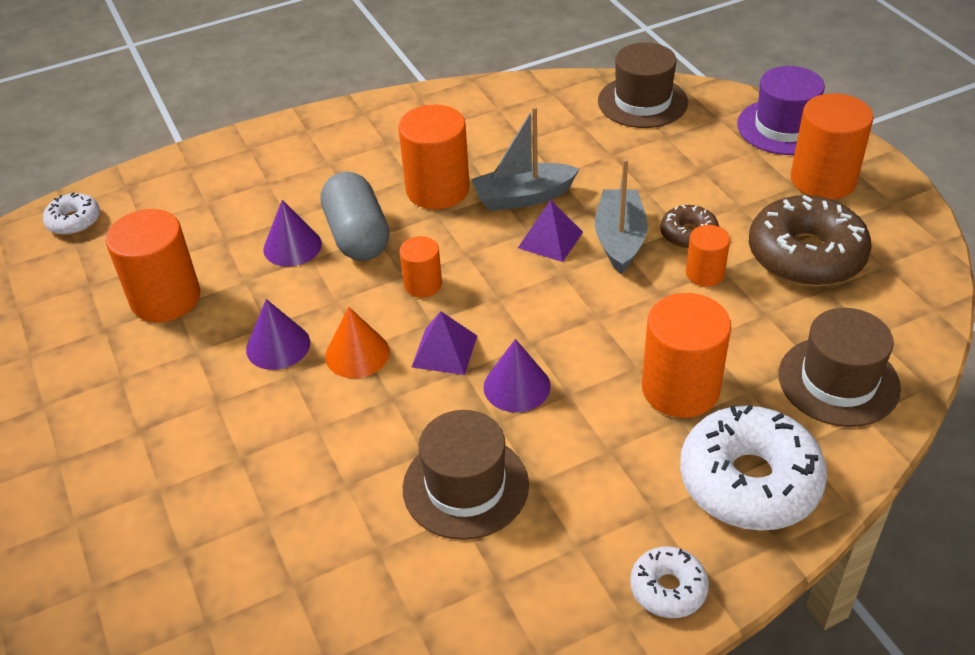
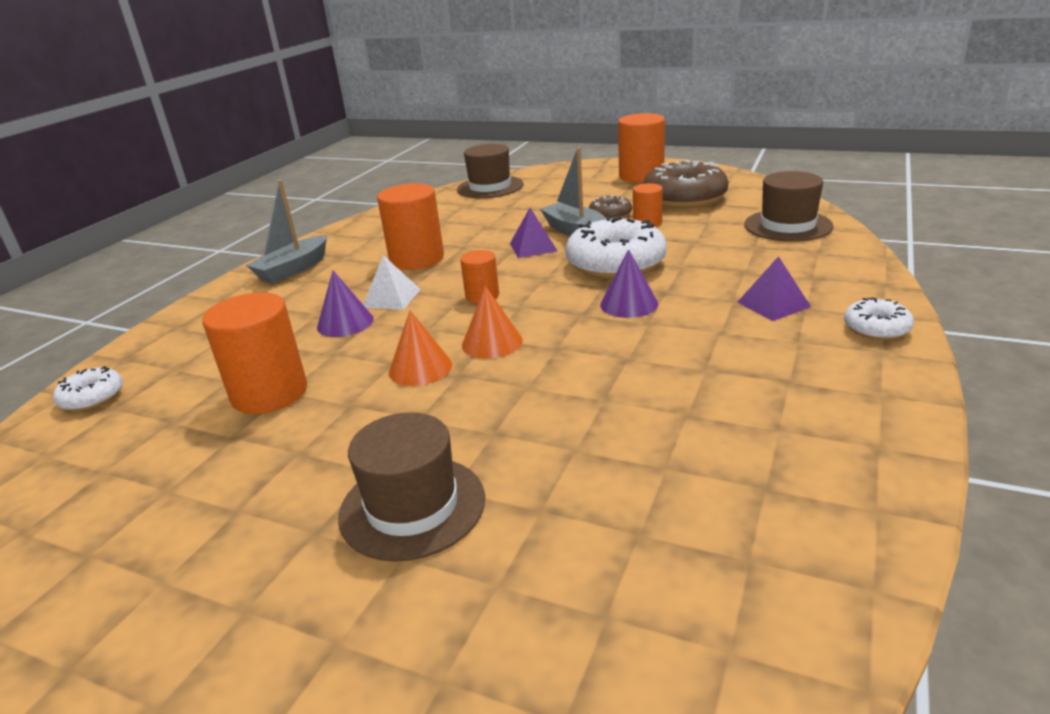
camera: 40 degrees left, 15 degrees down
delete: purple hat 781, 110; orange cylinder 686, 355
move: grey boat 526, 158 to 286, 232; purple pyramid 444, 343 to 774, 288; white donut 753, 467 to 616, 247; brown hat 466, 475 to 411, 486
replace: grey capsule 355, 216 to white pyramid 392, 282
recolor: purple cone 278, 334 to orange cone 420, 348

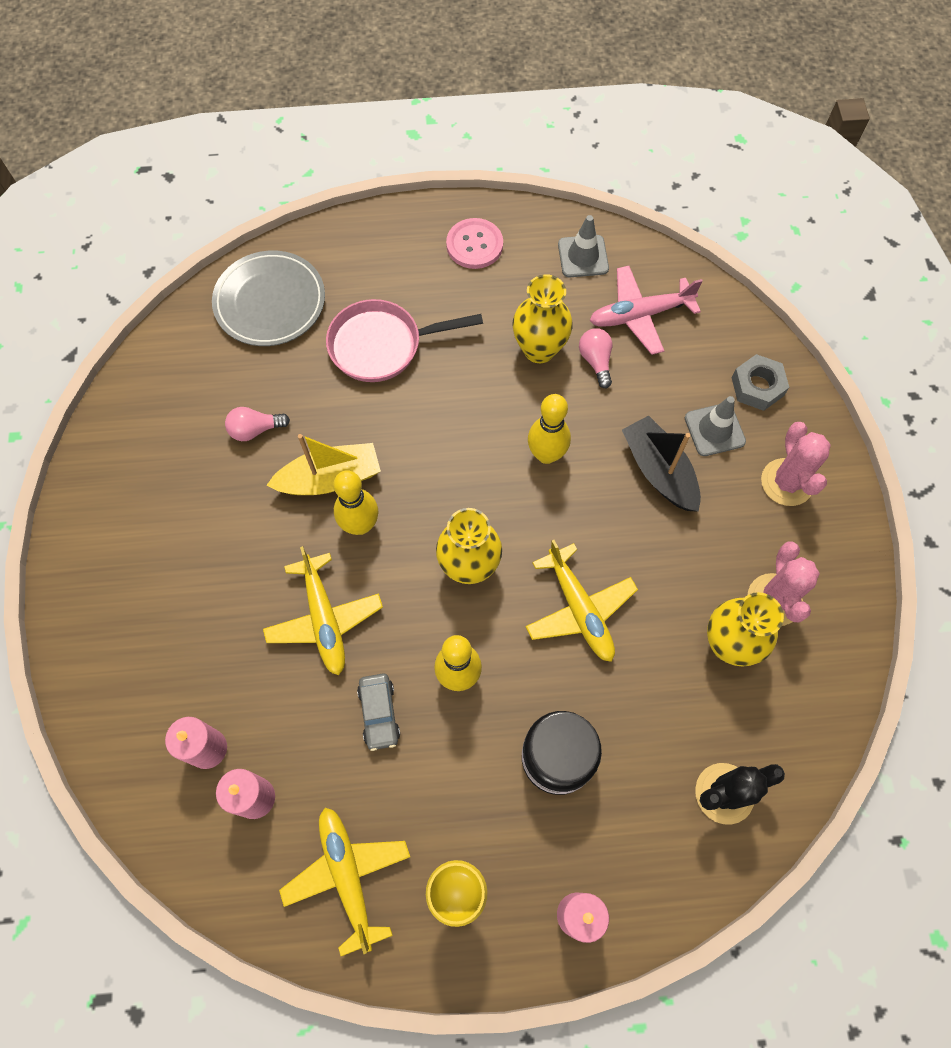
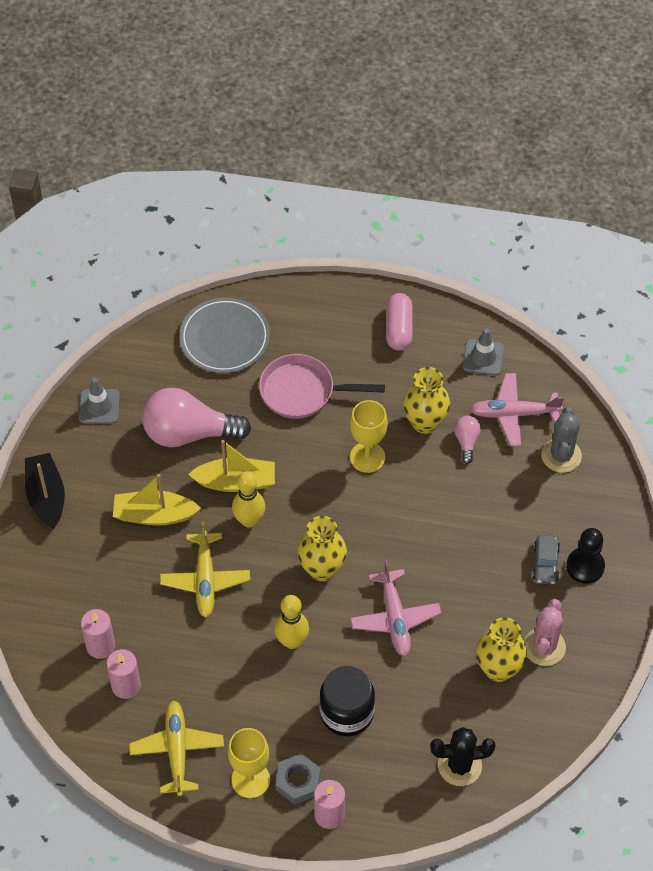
camera: 15 degrees right, 10 degrees down
delete: yellow bowling pin 549, 429
insert: yellow goblet 369, 436; grey cactus 561, 440; yellow boat 157, 500
move: grey nut 760, 382 to 298, 779; grey traffic cone 715, 426 to 99, 400; black boat 661, 464 to 45, 491; grey car 378, 712 to 546, 559
replace: pink button 474, 243 to pink capsule 399, 322; pink cactus 796, 464 to black pawn 585, 556
recolor: yellow plane 581, 601 to pink plane 395, 608
resize: pink light bulb 257, 424 = 196, 417 x2.21

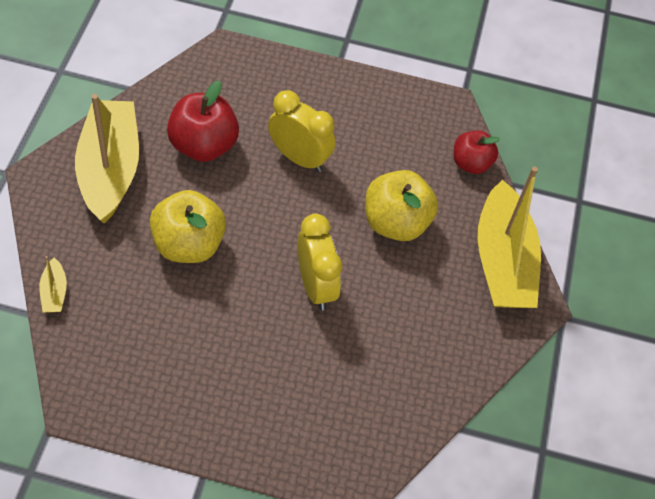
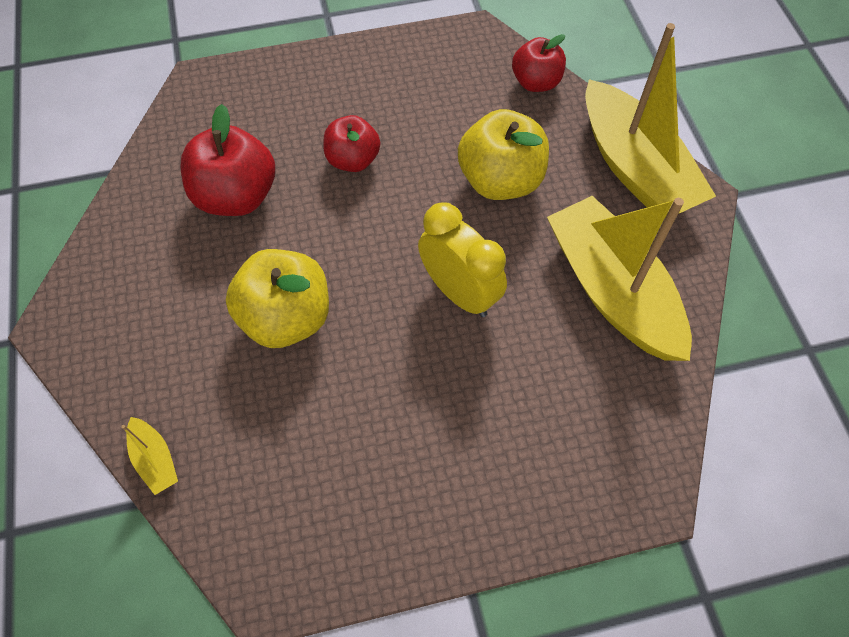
camera: 20 degrees left, 5 degrees up
move: yellow boat 107, 159 to 619, 278
replace: yellow clock 302, 131 to red apple 351, 143

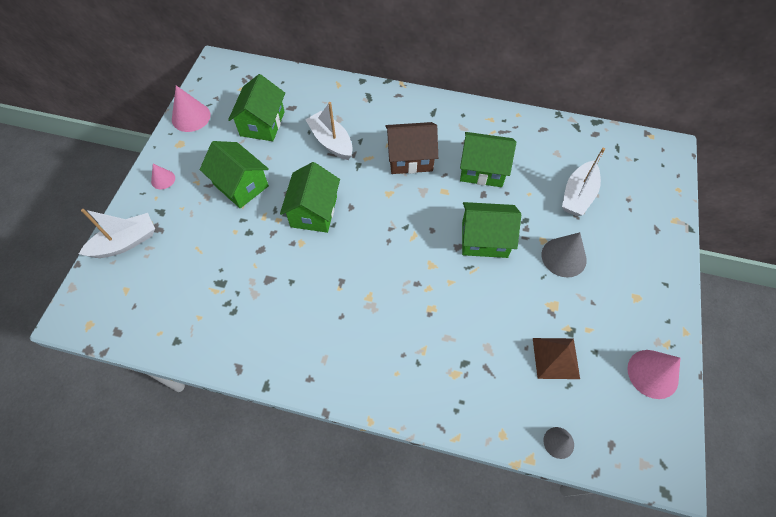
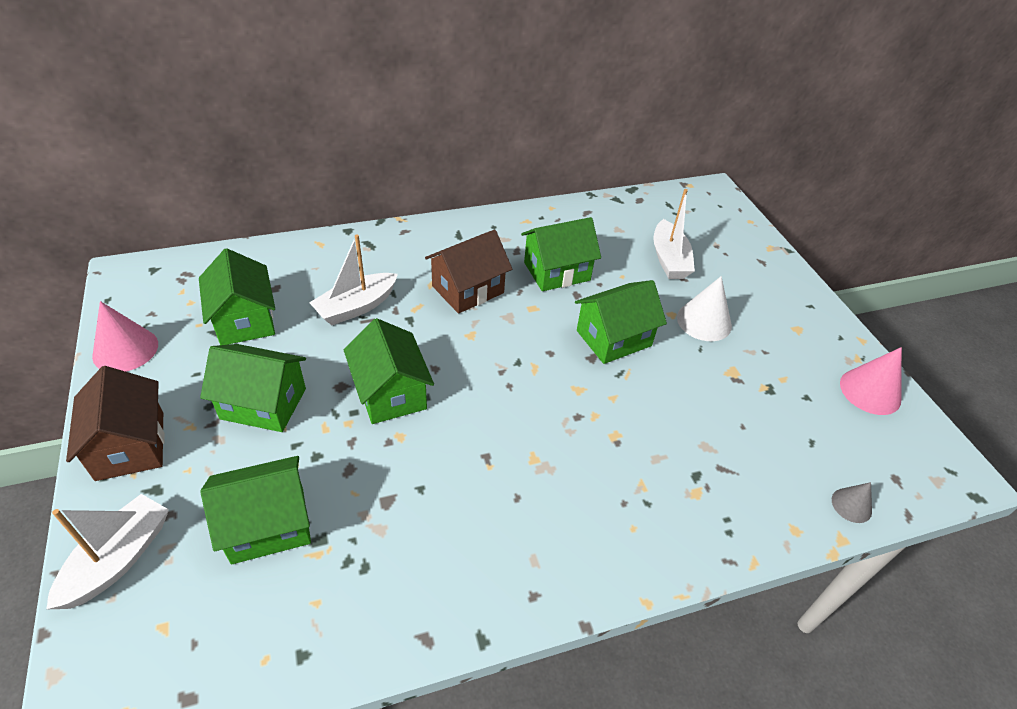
camera: 35 degrees left, 15 degrees down
delete: brown pyramid 556, 358
insert: green house 255, 510
replace: pink cone 163, 177 to brown house 115, 423
recolor: grey cone 564, 254 to white cone 704, 308
rotate: white boat 329, 131 = 353, 279 60 degrees counterclockwise

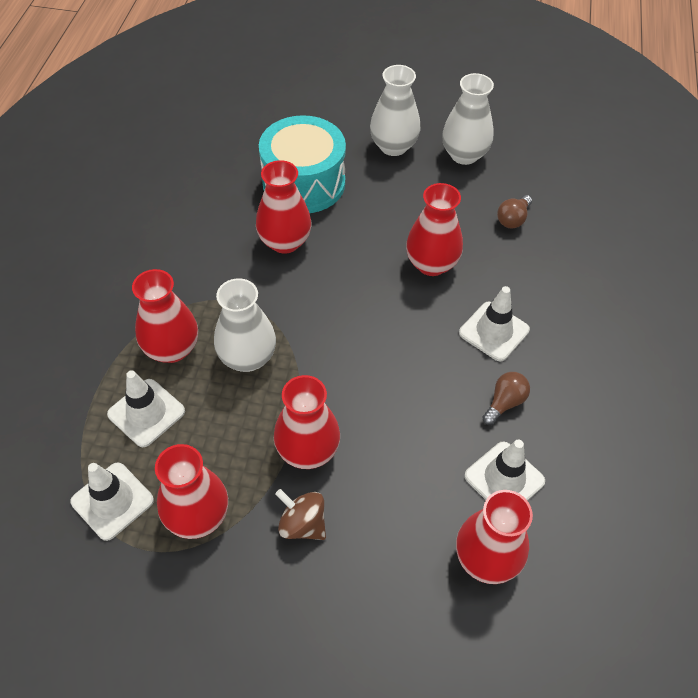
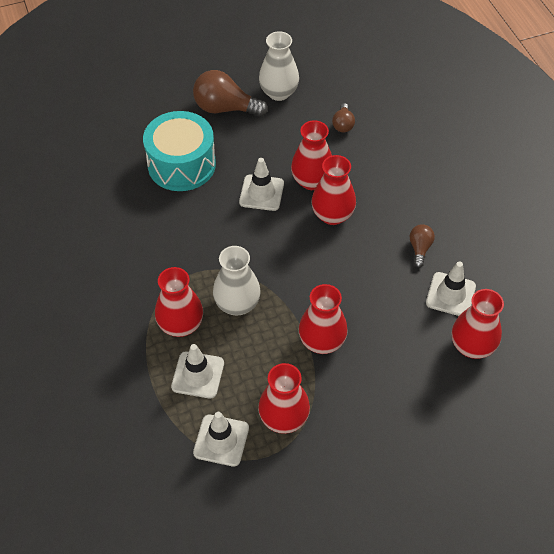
camera: 30 degrees left, 0 degrees up
delete: brown spinning top 300, 514
move: red vase 283, 207 to 333, 190; white traffic cone 494, 323 to 261, 184
replace: white vase 395, 110 to brown light bulb 230, 93

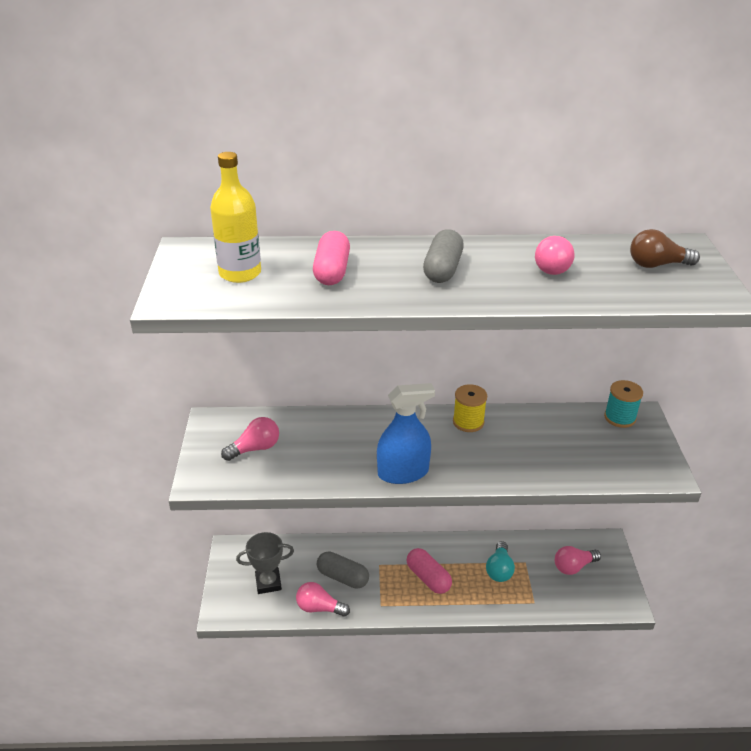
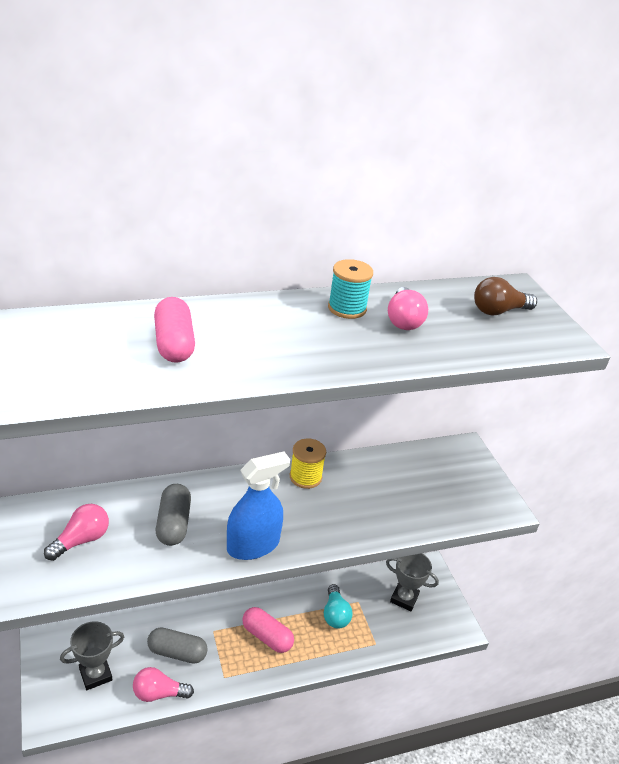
camera: 20 degrees left, 0 degrees up
delete: yellow bottle 235, 217
move: grey capsule 443, 256 to 173, 515; turquoise spool 623, 404 to 350, 289
replace: pink light bulb 578, 560 to grey trophy 412, 582

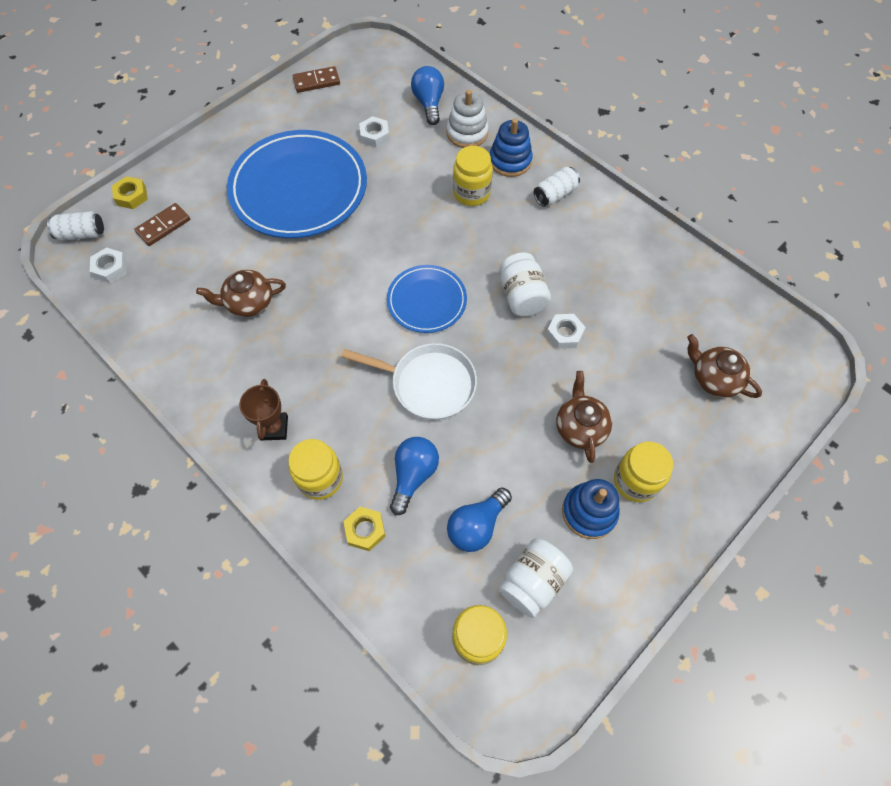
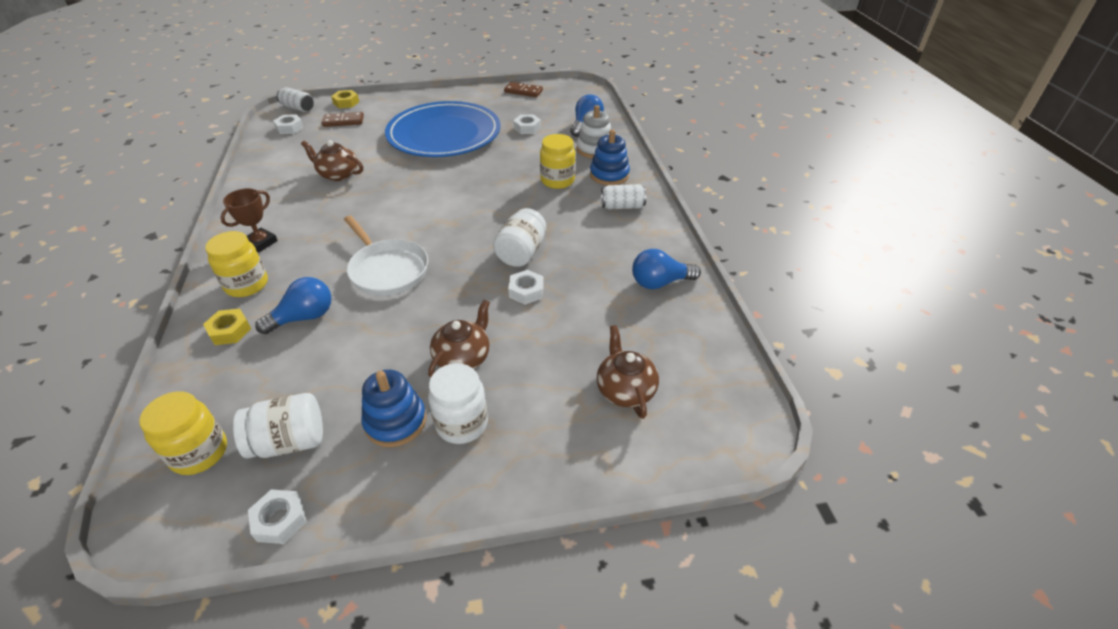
camera: 35 degrees right, 20 degrees down
delete: blue plate 427, 299
insert: white nut 277, 517
move: blue light bulb 479, 520 to 666, 269
recolor: yellow jar 643, 472 to white jar 458, 403

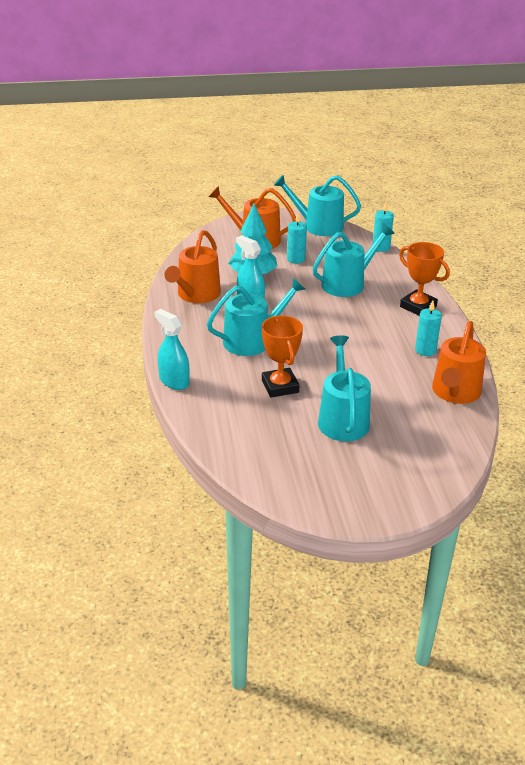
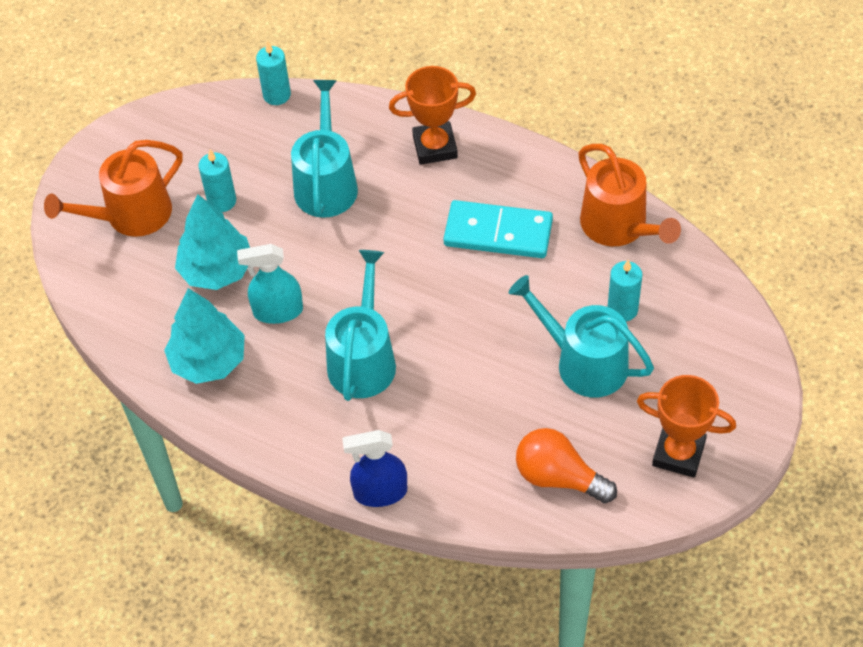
camera: 50 degrees left, 20 degrees up
delete: turquoise watering can 317, 205
insert: turquoise domino 498, 229; orange light bulb 566, 465
move: turquoise candle 428, 328 to 625, 291; orange trophy 282, 356 to 686, 426
replace: orange watering can 193, 266 to turquoise tree 204, 336
recolor: turquoise spray bottle 171, 349 to blue spray bottle 374, 468

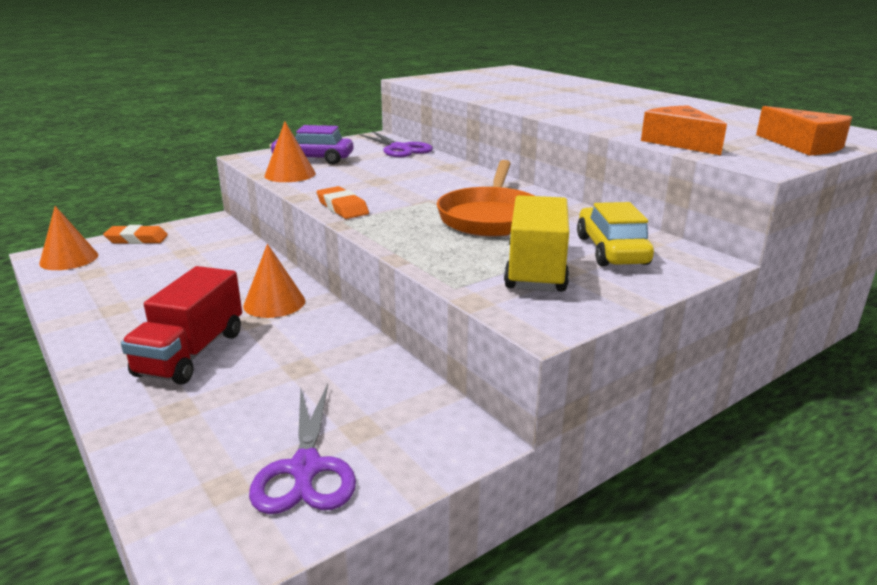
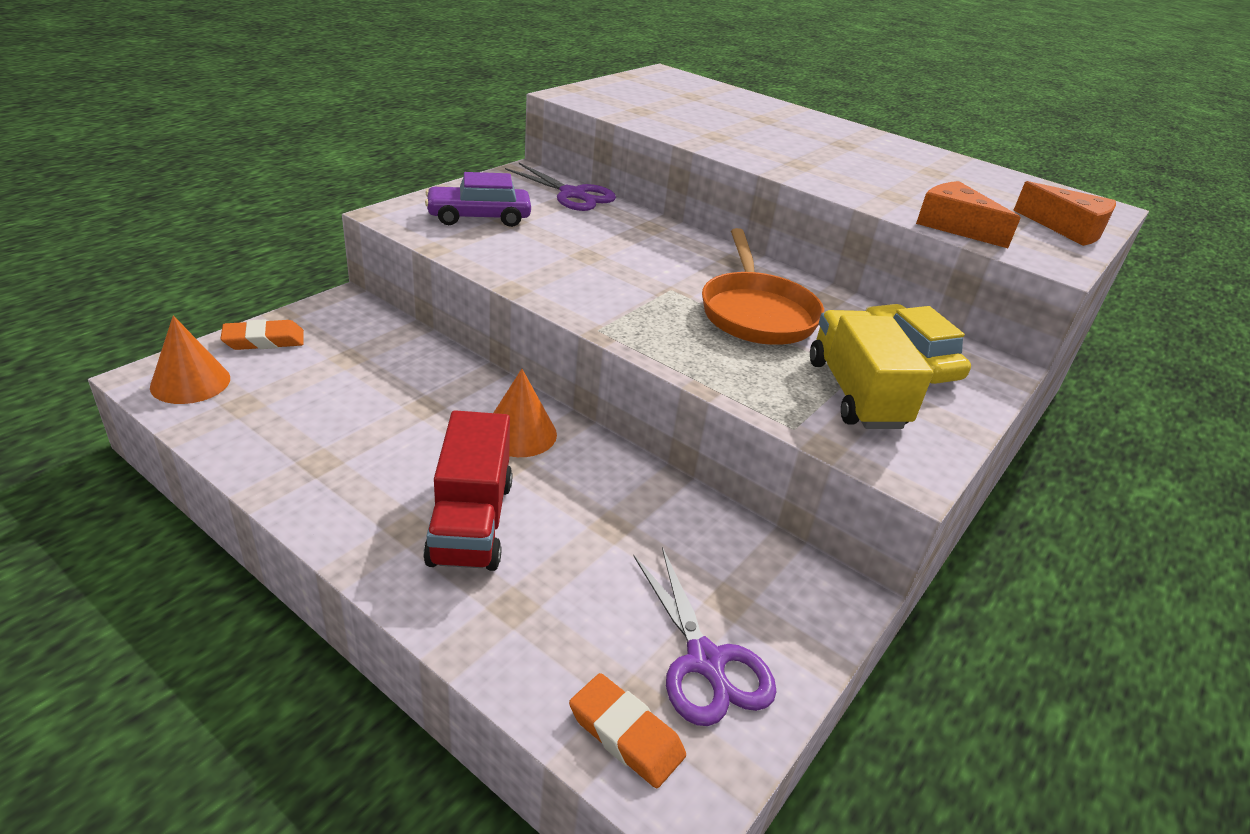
camera: 20 degrees left, 10 degrees up
delete: orange cone 290, 151
move: orange eraser 343, 202 to 627, 730

